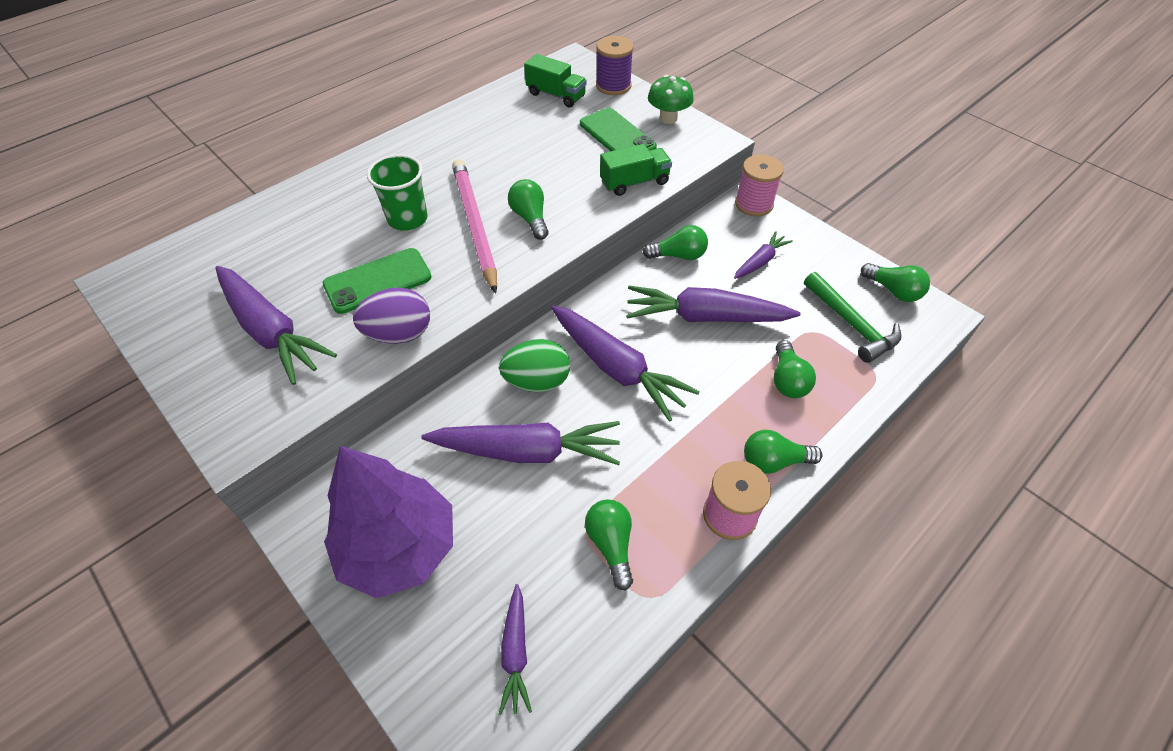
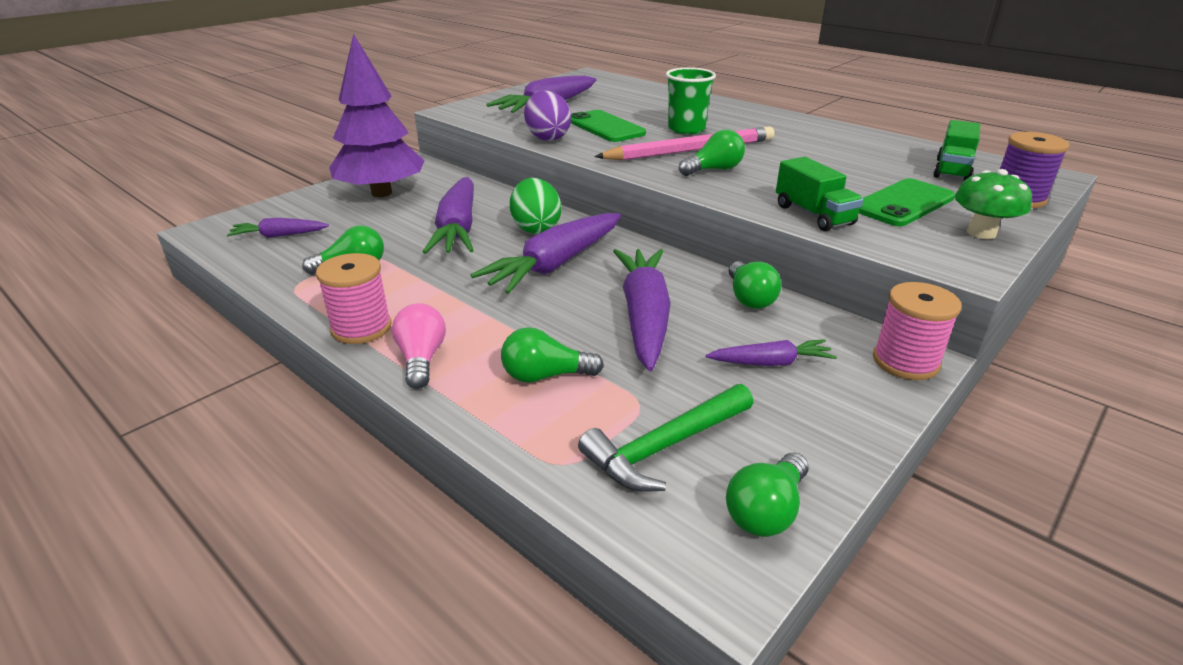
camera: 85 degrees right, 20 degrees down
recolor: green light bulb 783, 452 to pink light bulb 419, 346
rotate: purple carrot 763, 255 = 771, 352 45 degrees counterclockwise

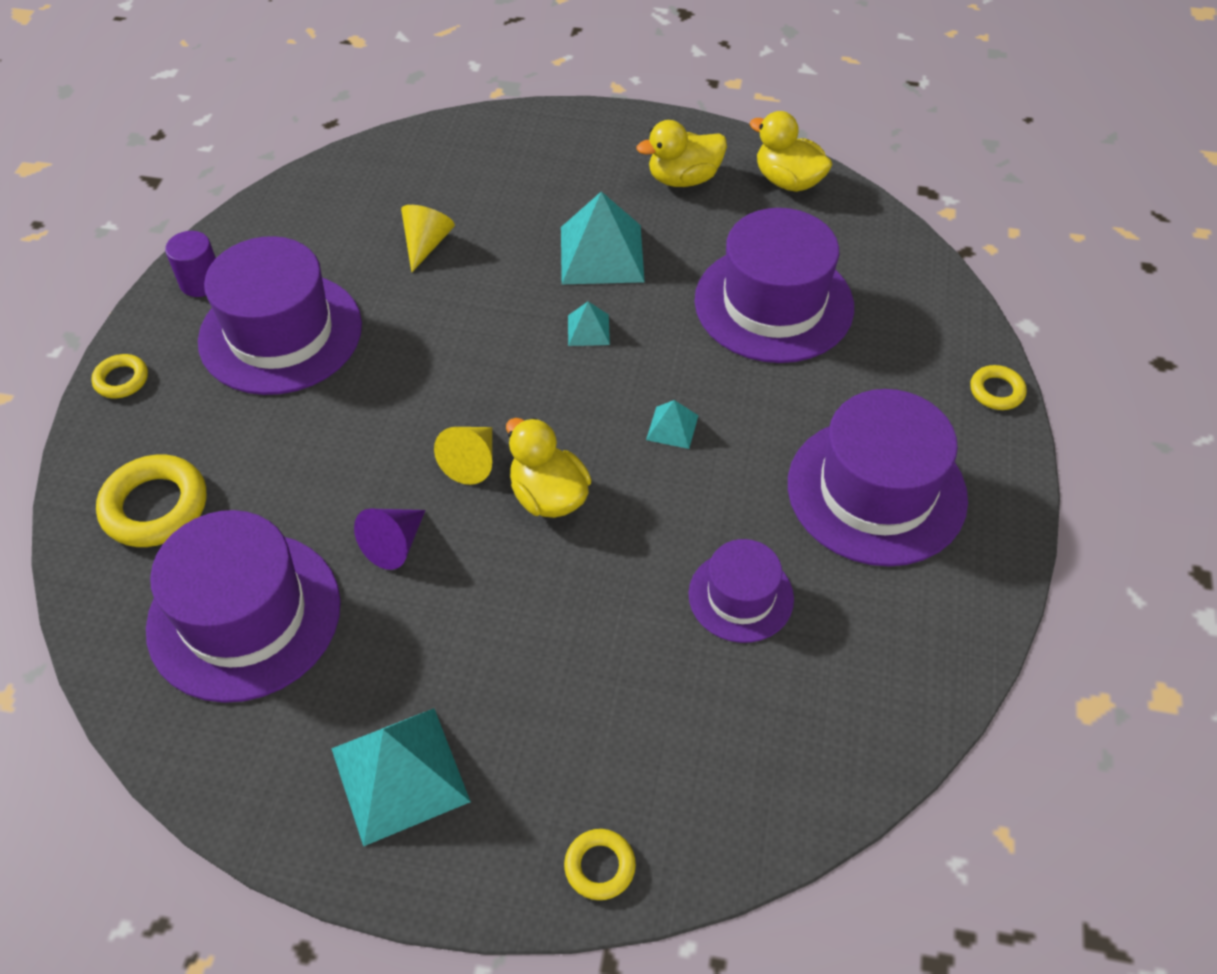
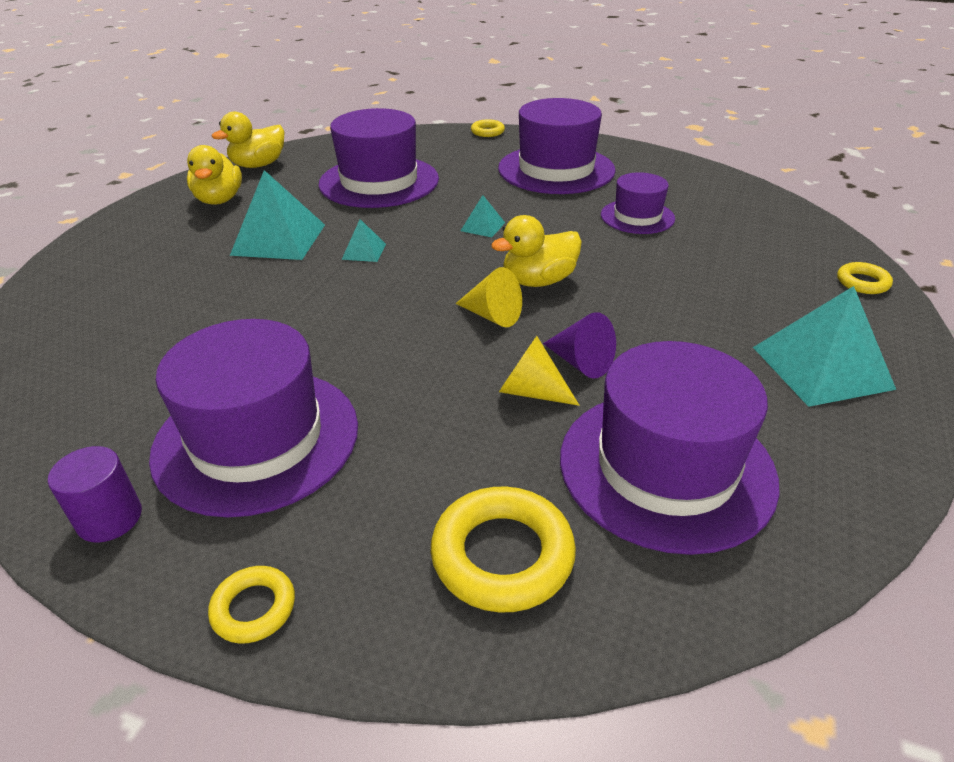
camera: 80 degrees left, 15 degrees down
move: yellow cone 428, 239 to 539, 371

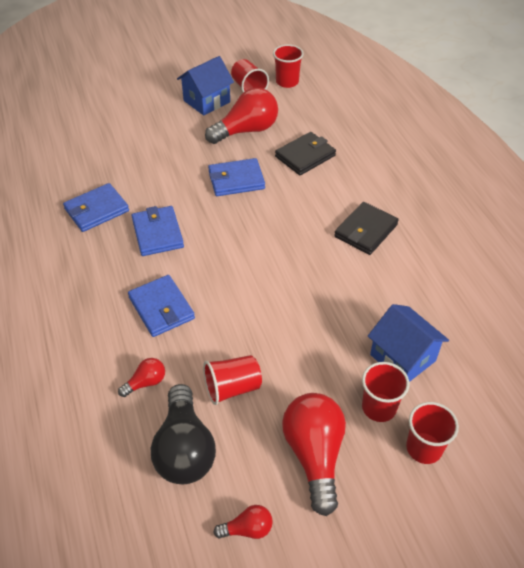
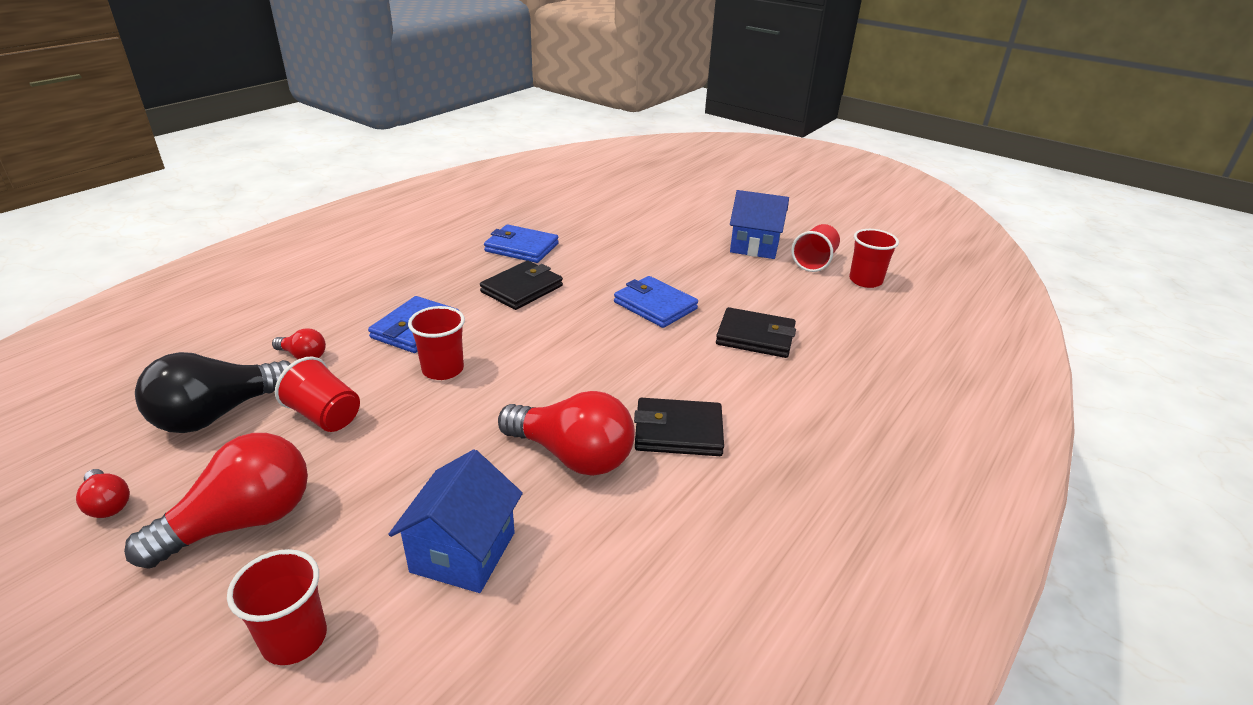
camera: 55 degrees right, 15 degrees down
move: red light bulb 241, 116 to 566, 433; red cup 385, 392 to 436, 343
recolor: blue wallet 158, 231 to black wallet 521, 285

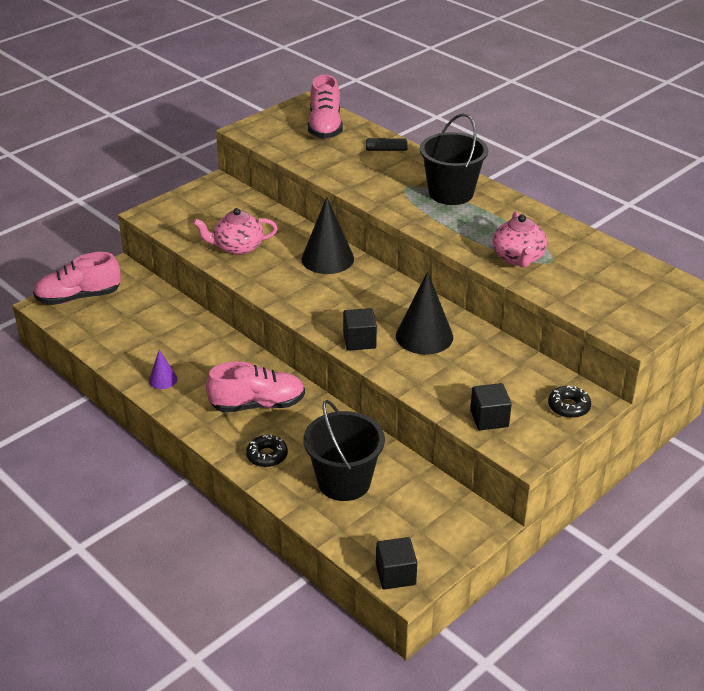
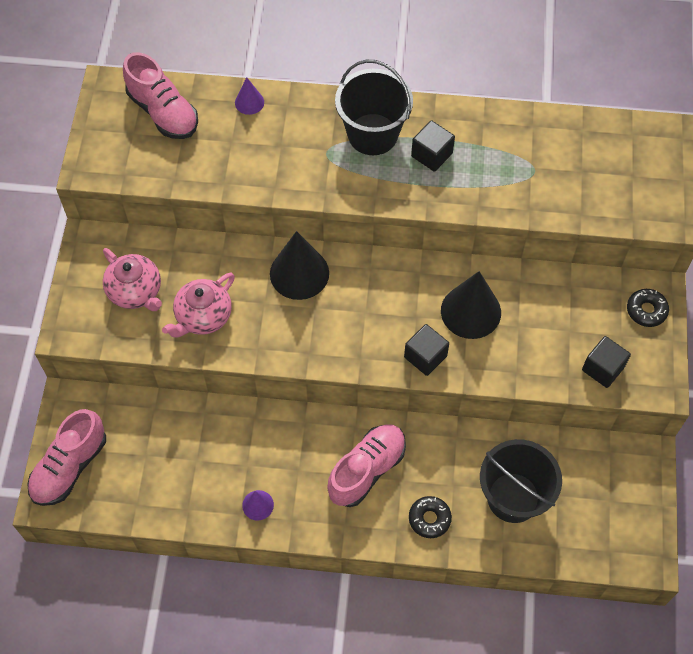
camera: 40 degrees left, 25 degrees up
move: pink teapot 519, 239 to 132, 279; black cube 396, 563 to 433, 146
replace: black phone 387, 144 to purple cone 249, 96

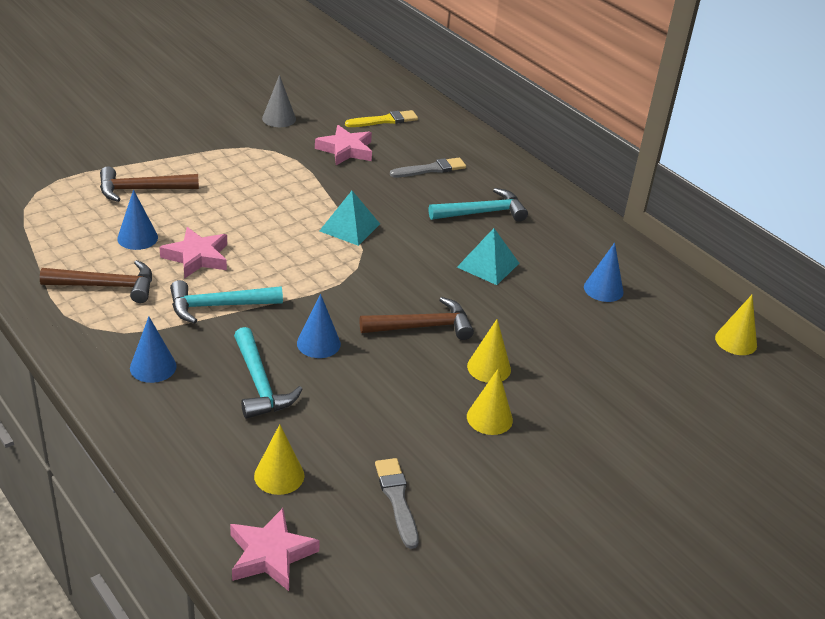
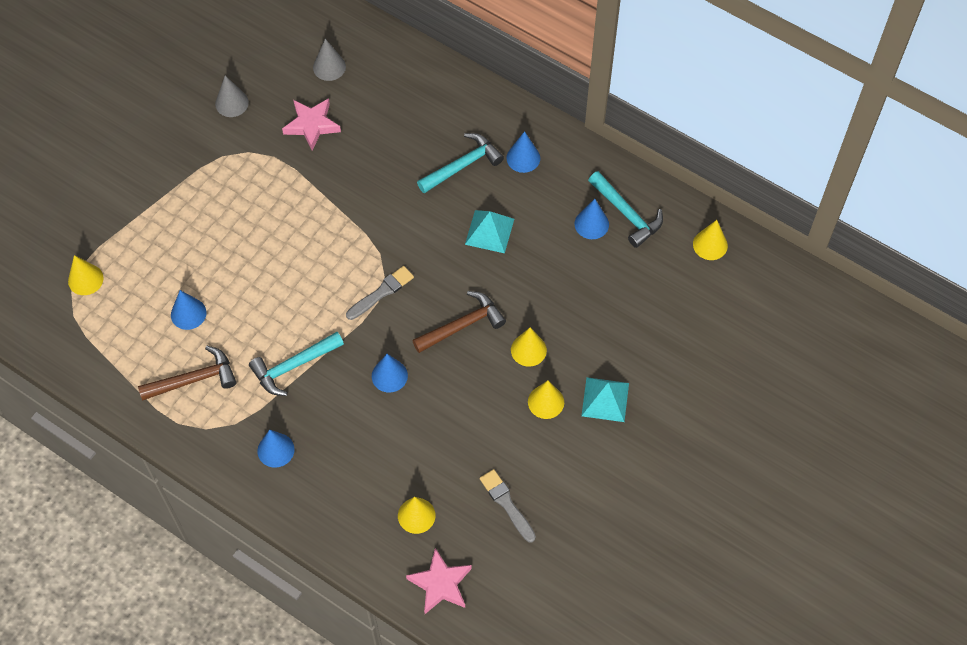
camera: 15 degrees left, 25 degrees up
delete: brown hammer 149, 184; pink star 193, 253
insert: blue cone 523, 152; yellow cone 86, 275
move: grey brush 428, 168 to 380, 293; turquoise pyramid 349, 218 to 605, 399; turquoise hammer 268, 373 to 625, 209
replace: yellow brush 381, 118 to grey cone 329, 60

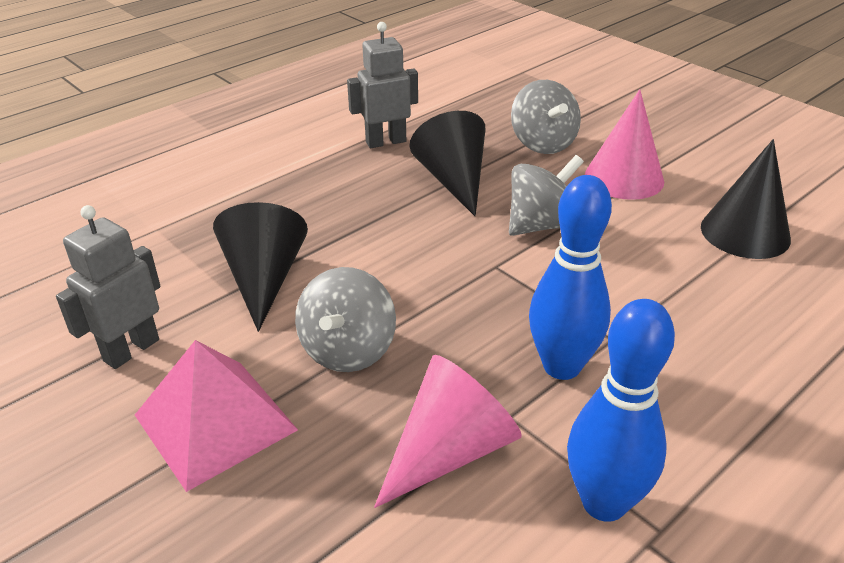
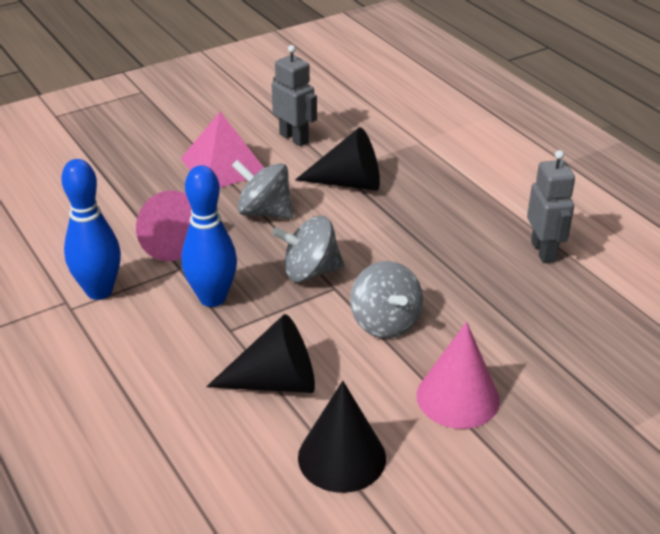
camera: 100 degrees right, 0 degrees up
move: grey spinning top 546, 117 to 308, 249; black cone 447, 163 to 260, 353

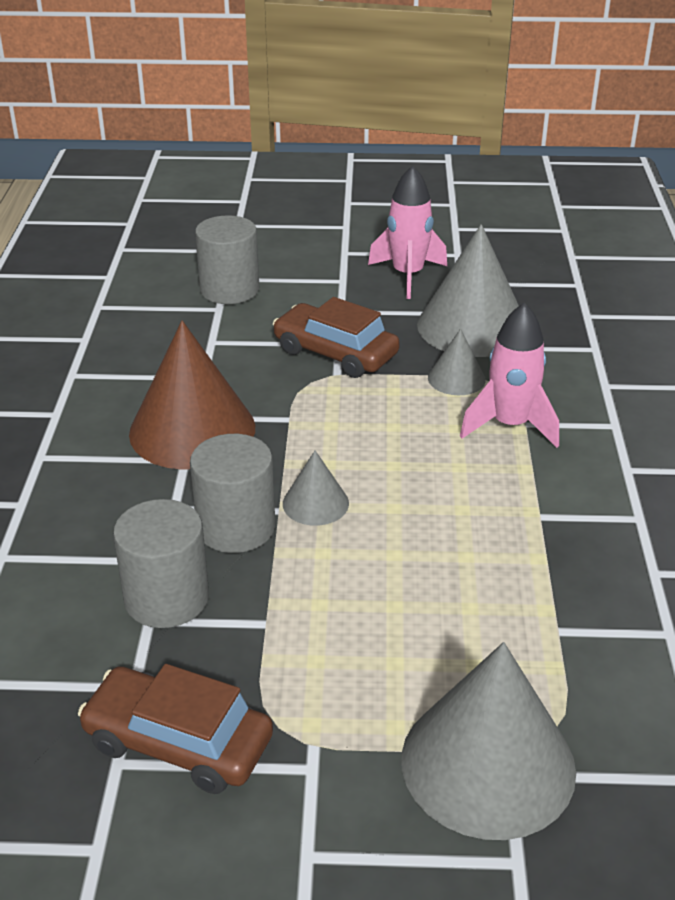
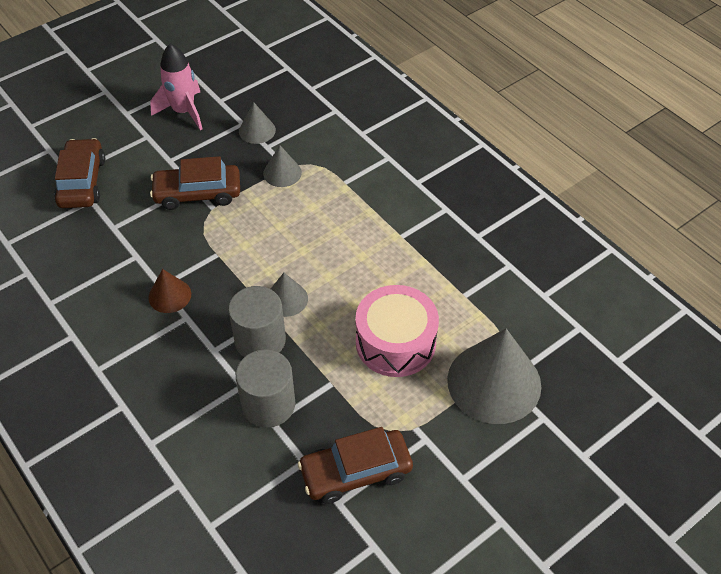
camera: 40 degrees left, 15 degrees up
delete: pink rocket 509, 375
insert: pink drum 397, 331
replace: grey cylinder 227, 259 to brown car 79, 173
resize: grey cone 468, 290 = 257, 123 x0.49; brown cone 192, 395 = 169, 291 x0.49

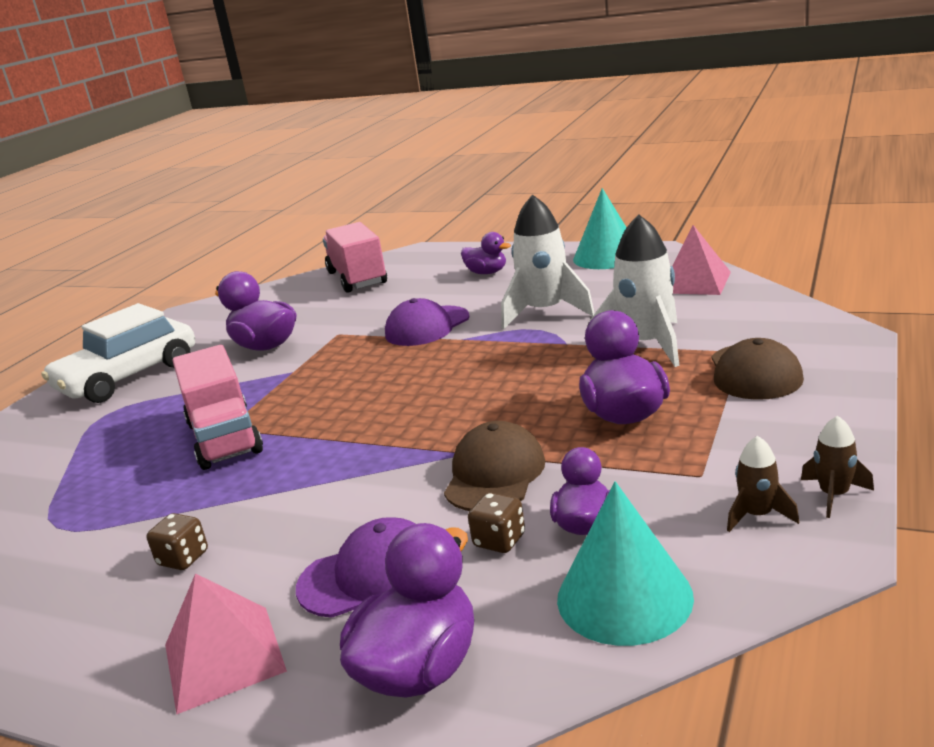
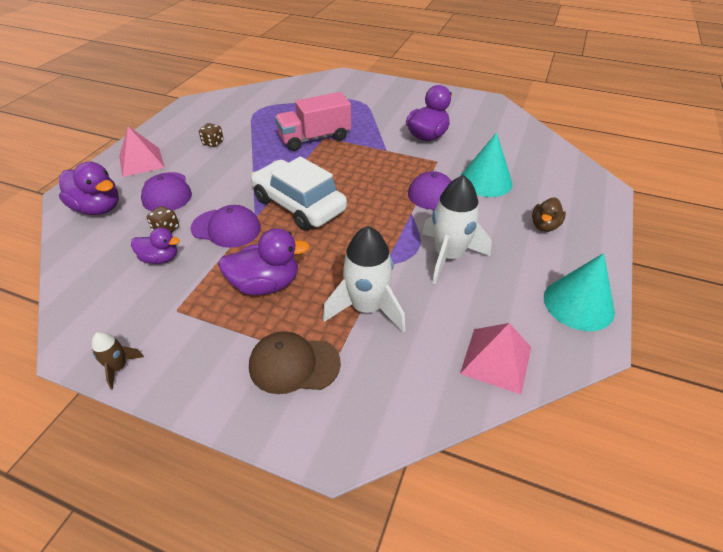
camera: 85 degrees right, 20 degrees up
delete: pink truck 355, 257; brown rocket 763, 484
move: white car 118, 353 to 299, 194; turquoise cone 625, 563 to 486, 164
recolor: purple duck 486, 253 to brown duck 549, 214; brown cap 494, 466 to purple cap 226, 226

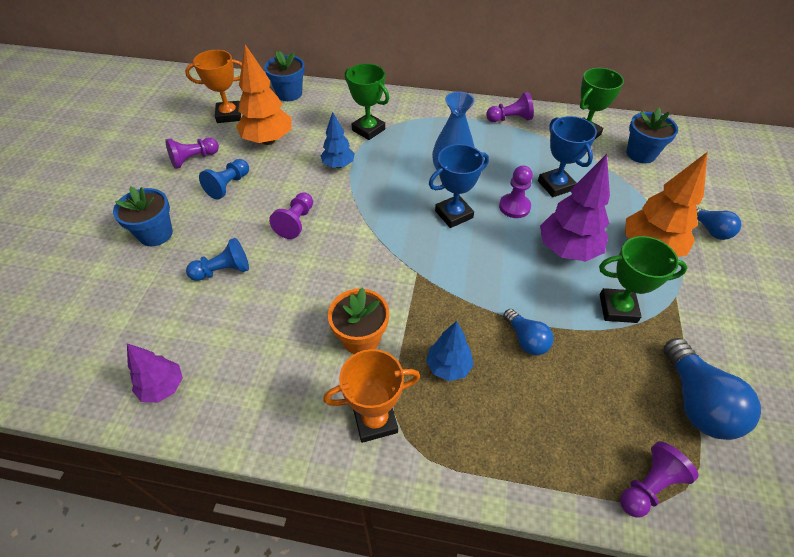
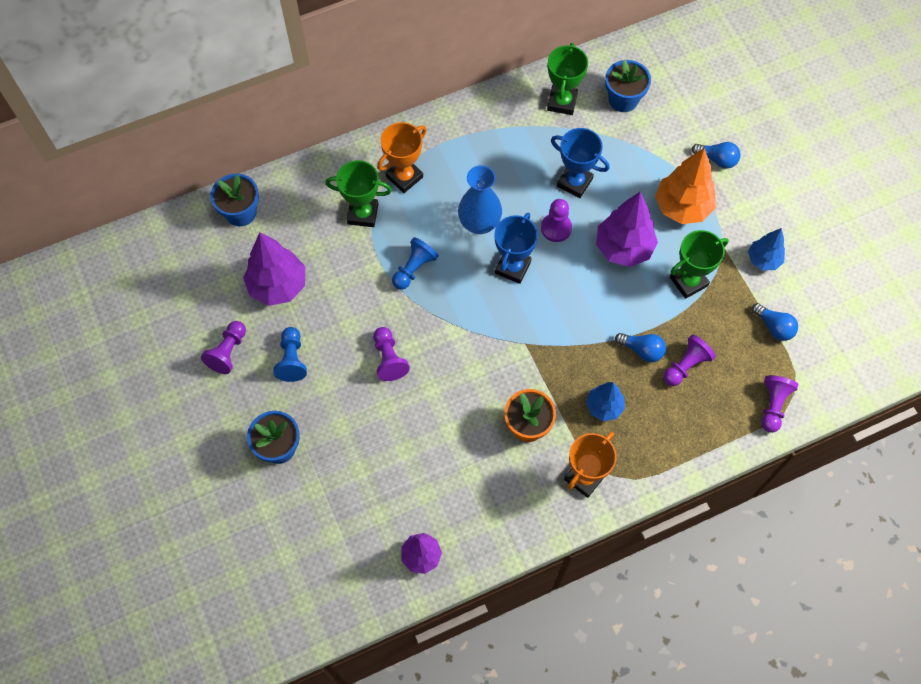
camera: 35 degrees left, 15 degrees up
move: orange trophy 213, 86 to 402, 157; purple pawn 510, 107 to 689, 360; blue tree 337, 139 to 766, 249; blue pawn 217, 259 to 415, 263
recolor: orange tree 264, 94 to purple tree 274, 269
resize: blue light bulb 712, 389 = 775, 322 x0.58

